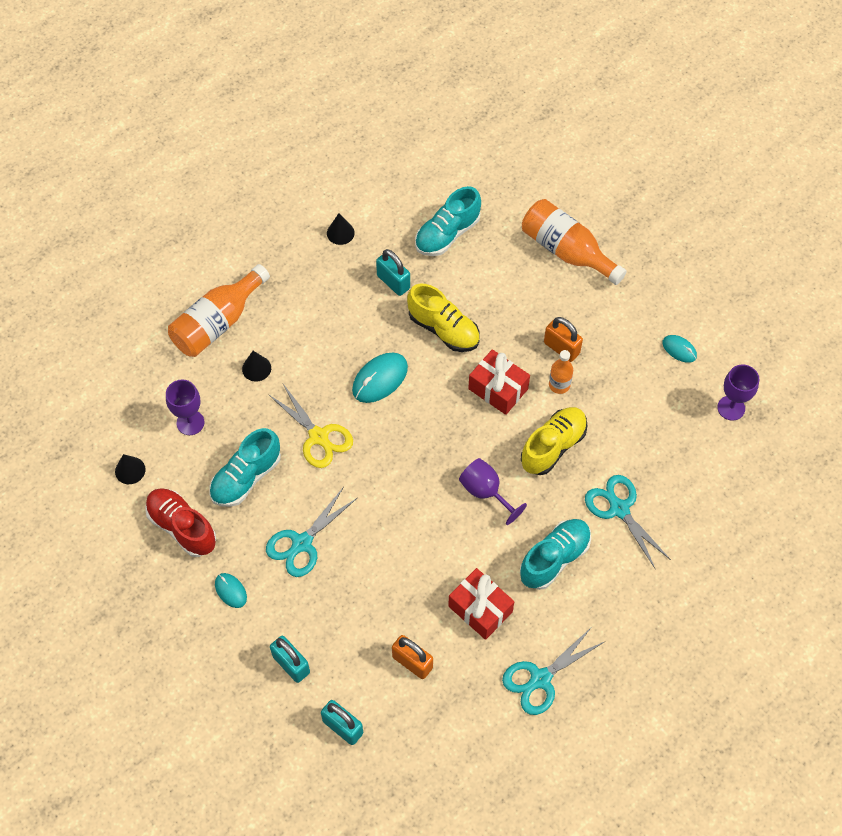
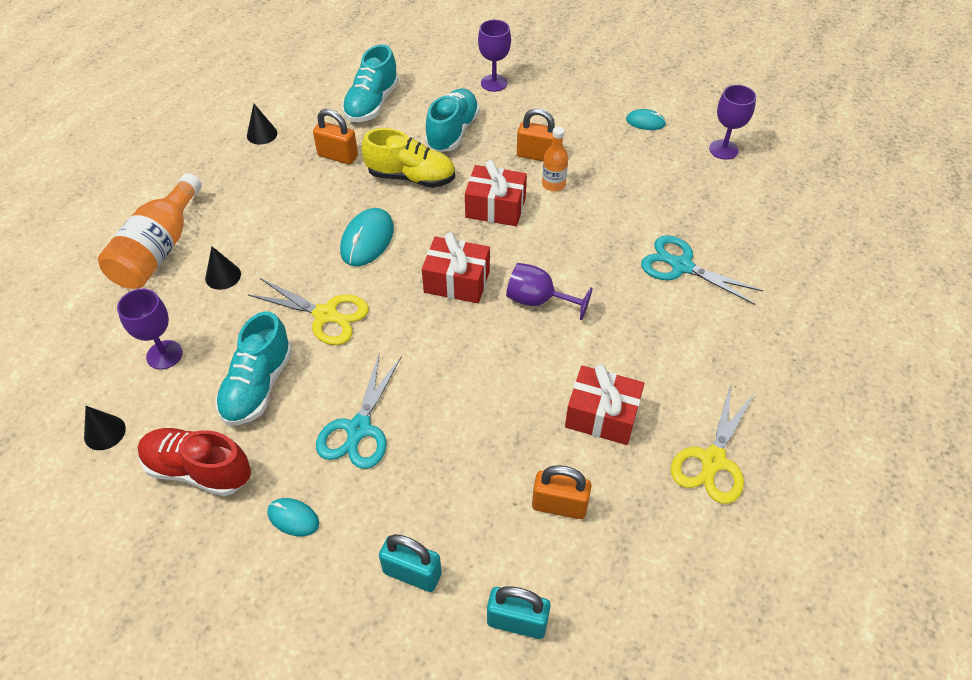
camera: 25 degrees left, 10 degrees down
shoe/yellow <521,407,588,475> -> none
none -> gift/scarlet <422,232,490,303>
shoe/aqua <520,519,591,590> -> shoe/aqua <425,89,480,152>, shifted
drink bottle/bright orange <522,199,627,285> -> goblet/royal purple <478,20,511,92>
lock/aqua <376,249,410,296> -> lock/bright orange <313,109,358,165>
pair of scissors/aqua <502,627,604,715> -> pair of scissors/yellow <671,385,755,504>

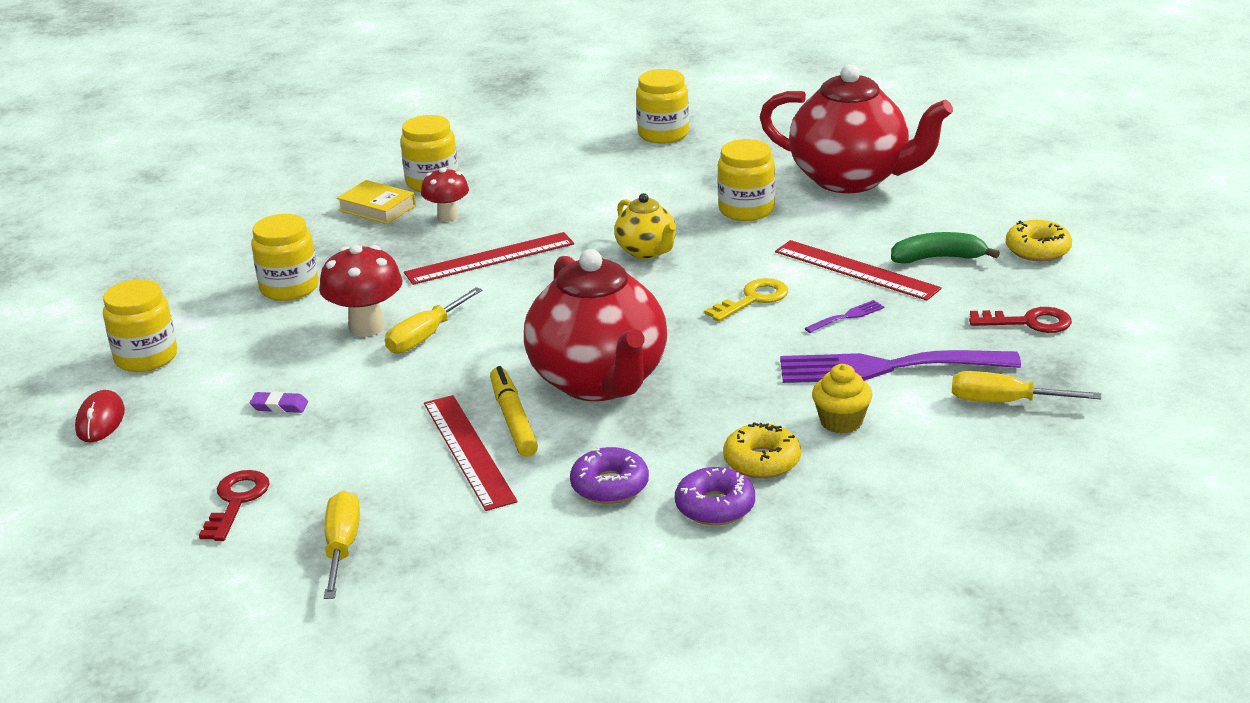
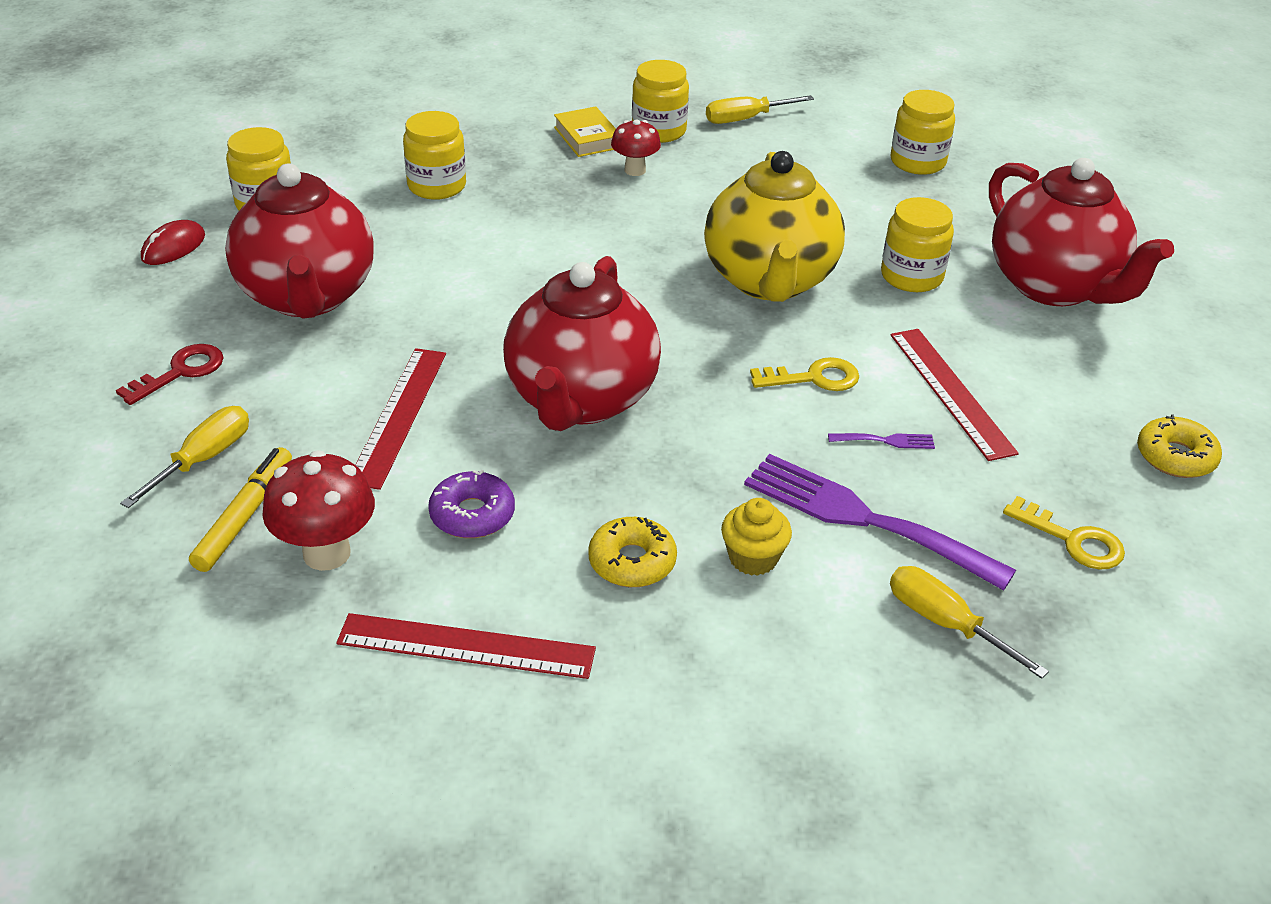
camera: 30 degrees right, 10 degrees up
doughnut/royal purple <675,467,755,525> -> none
banana fruit/green <891,232,1000,263> -> none
mushroom/scarlet <319,245,403,337> -> mushroom/scarlet <262,450,375,571>, shifted
hand screwdriver/yellow <385,287,482,354> -> hand screwdriver/yellow <706,95,814,124>, shifted
ruler/scarlet <404,232,574,285> -> ruler/scarlet <336,613,596,679>, shifted
felt pen/yellow <490,366,538,457> -> felt pen/yellow <189,447,292,572>, shifted
pencil eraser/royal purple <250,391,308,413> -> tea pot/scarlet <225,163,374,319>
door key/scarlet <969,307,1072,333> -> door key/yellow <1003,496,1125,570>
tea pot/yellow <614,193,676,259> -> tea pot/yellow <704,151,845,302>, x2.04

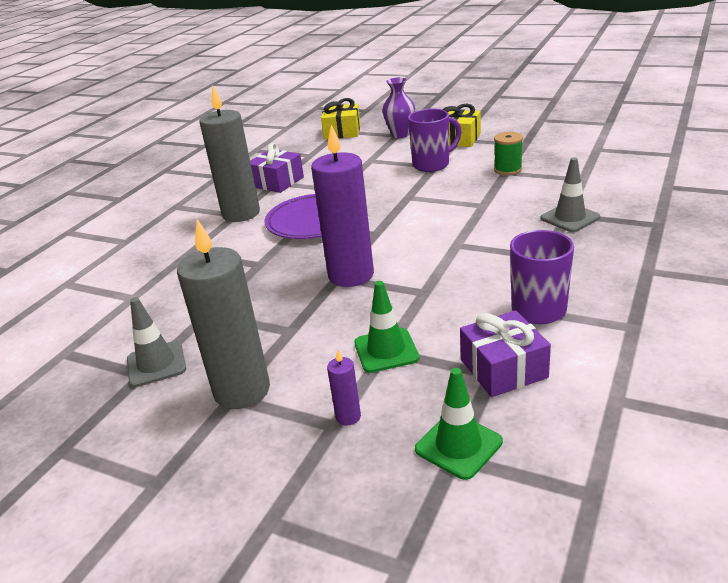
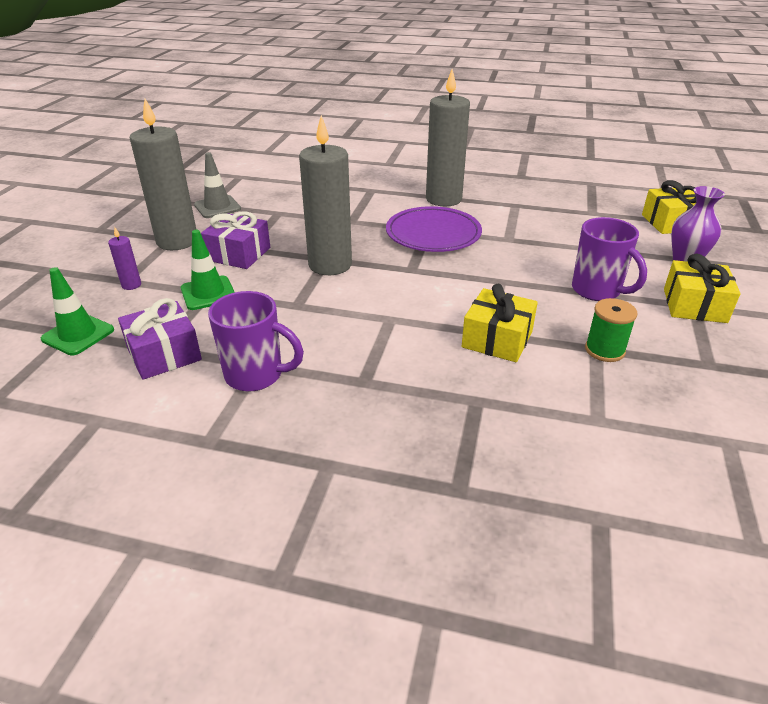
camera: 75 degrees right, 5 degrees up
safety cone/ash-grey <540,157,600,232> -> none
none -> gift/yellow <462,284,538,362>
gift/royal purple <250,143,304,193> -> gift/royal purple <201,211,270,269>, shifted
pillar candle/royal purple <311,125,374,287> -> pillar candle/ash-grey <299,115,352,275>

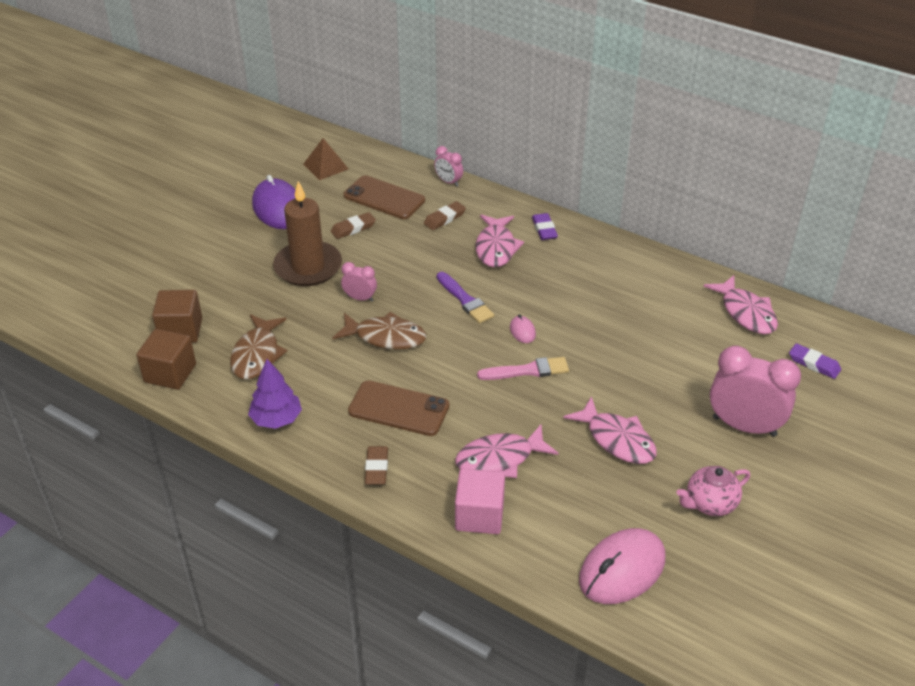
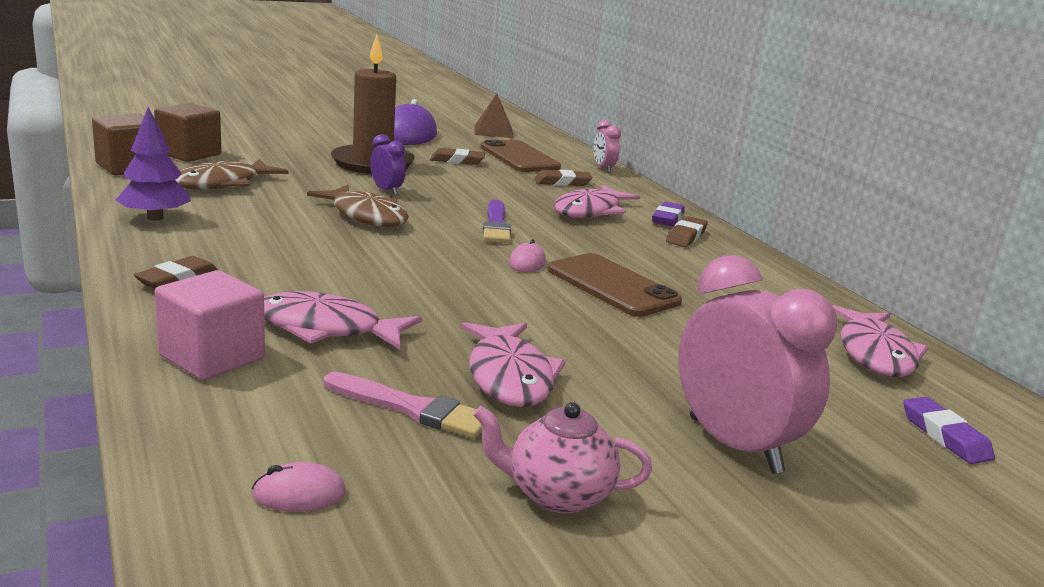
camera: 30 degrees right, 20 degrees down
none -> pencil eraser/brown <666,216,708,247>
smartphone/brown <348,381,450,436> -> smartphone/brown <547,253,682,317>, shifted
paint brush/rose-pink <477,357,569,380> -> paint brush/rose-pink <324,372,482,439>, shifted
bedside clock/rose-pink <341,262,377,302> -> bedside clock/royal purple <370,134,406,196>
mouse/rose-pink <579,528,665,604> -> mouse/rose-pink <252,462,346,512>, x0.44

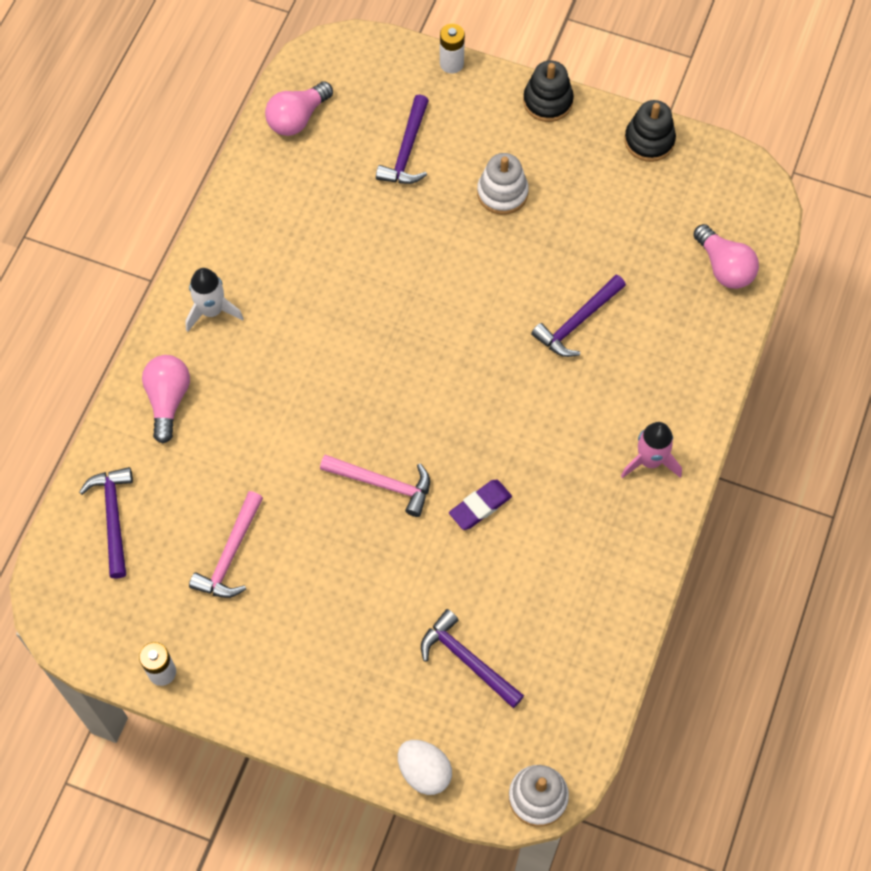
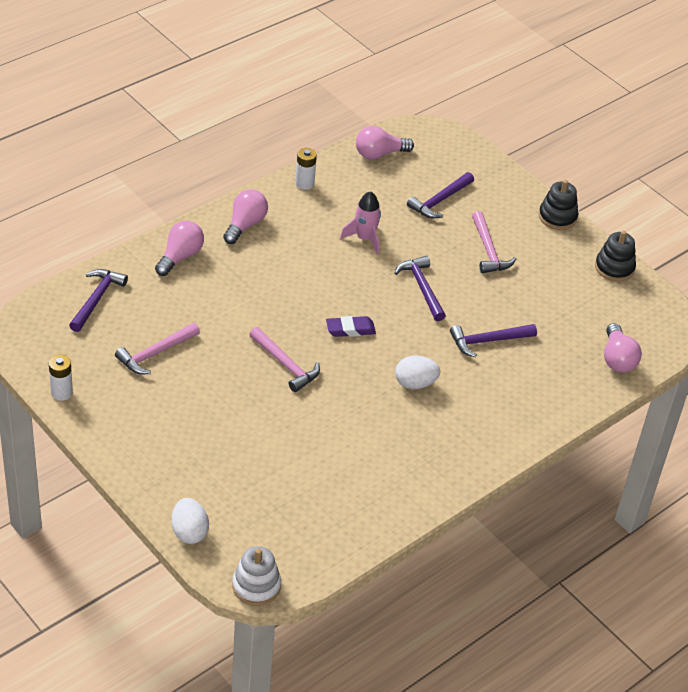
camera: 25 degrees right, 20 degrees down
none -> toy egg/snow-white <395,355,440,389>
carpenter's hammer/royal purple <421,609,524,708> -> carpenter's hammer/royal purple <394,256,446,321>, shifted
AA battery/snow-white <440,24,465,74> -> AA battery/snow-white <295,148,317,190>, shifted
pencil eraser/royal purple <449,480,512,530> -> pencil eraser/royal purple <326,316,376,337>, shifted
rocket/rose-pink <621,422,682,478> -> rocket/rose-pink <340,191,381,255>, shifted
rocket/snow-white <185,268,244,332> -> bulb/rose-pink <223,189,268,244>
ring stacker/snow-white <477,153,529,215> -> carpenter's hammer/rose-pink <472,211,516,273>

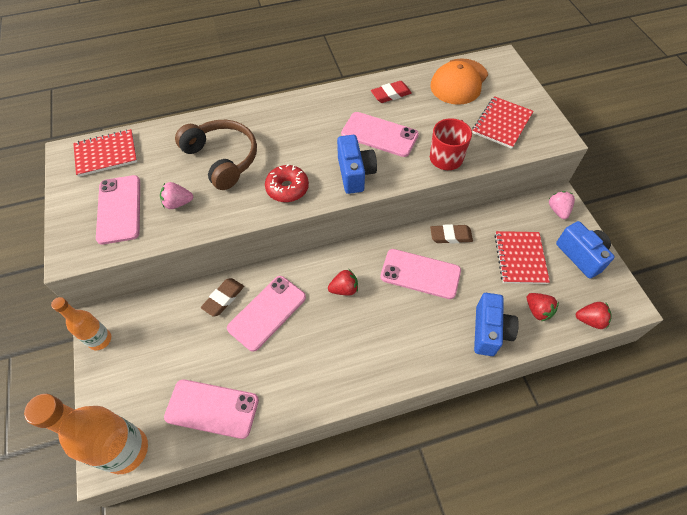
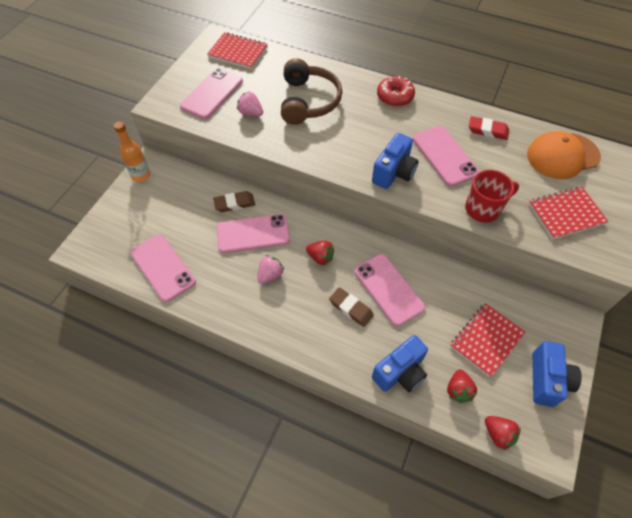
camera: 40 degrees right, 0 degrees up
drink bottle/bright orange <24,393,148,474> -> none
doughnut/scarlet <265,164,309,202> -> doughnut/scarlet <377,76,415,107>, shifted
pencil eraser/brown <430,224,473,244> -> pencil eraser/brown <329,287,374,327>, shifted
strawberry/rose-pink <549,191,575,219> -> strawberry/rose-pink <257,255,284,284>, shifted

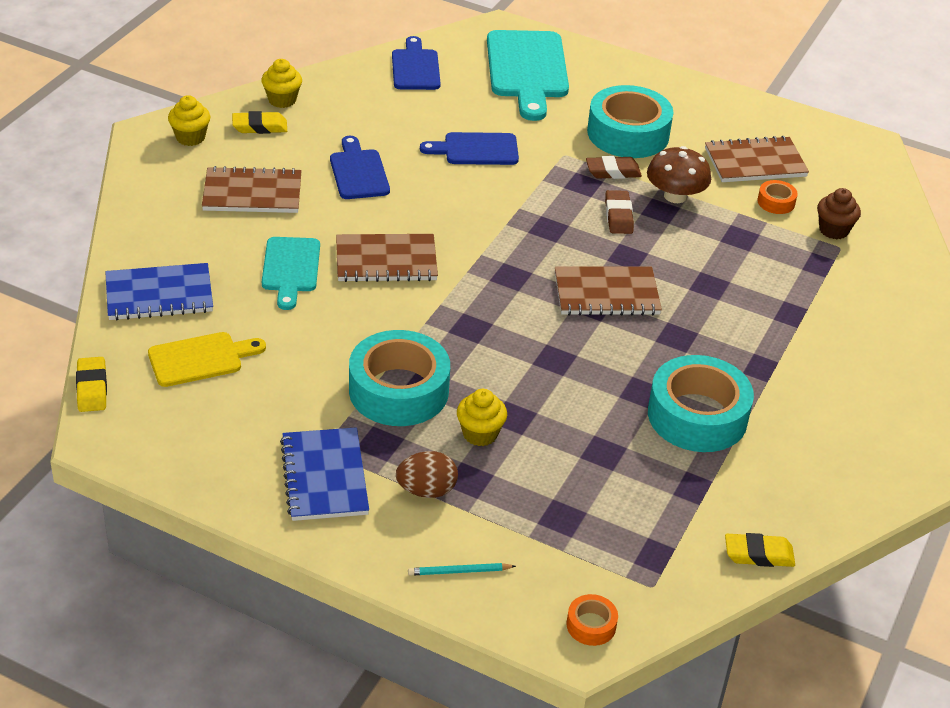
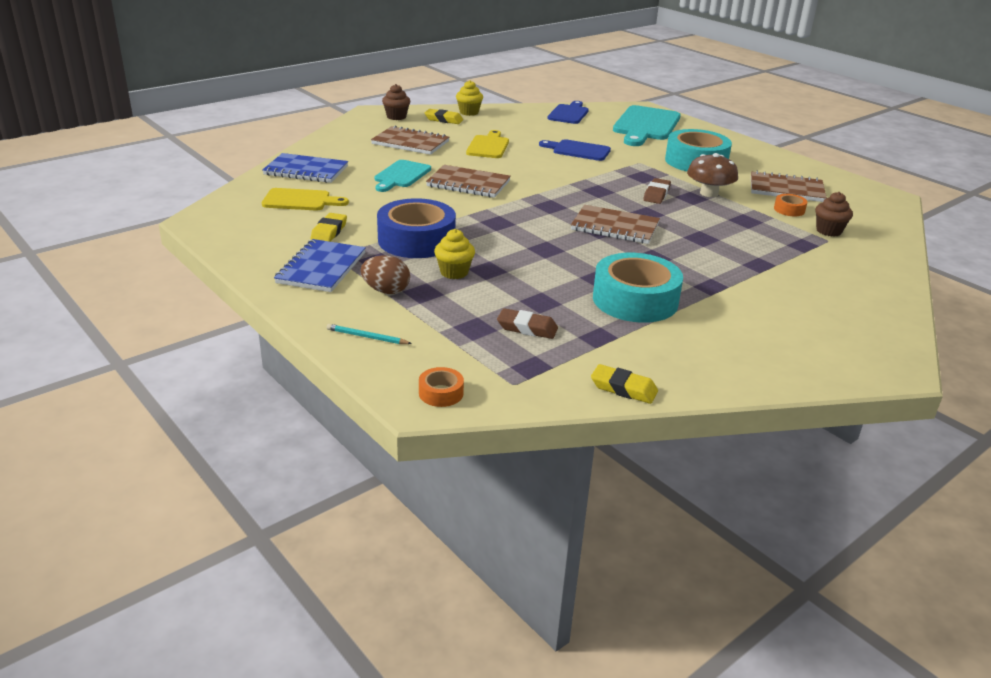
camera: 25 degrees right, 10 degrees down
pencil eraser/yellow <76,357,107,412> -> pencil eraser/yellow <310,213,347,242>, shifted
pencil eraser/brown <586,156,642,179> -> pencil eraser/brown <497,308,558,339>, shifted
cupcake/yellow <168,95,210,146> -> cupcake/brown <382,84,410,120>
cutting board/royal blue <330,136,390,199> -> cutting board/yellow <466,130,509,158>
roll of tape/aqua <349,330,450,426> -> roll of tape/royal blue <377,198,456,258>

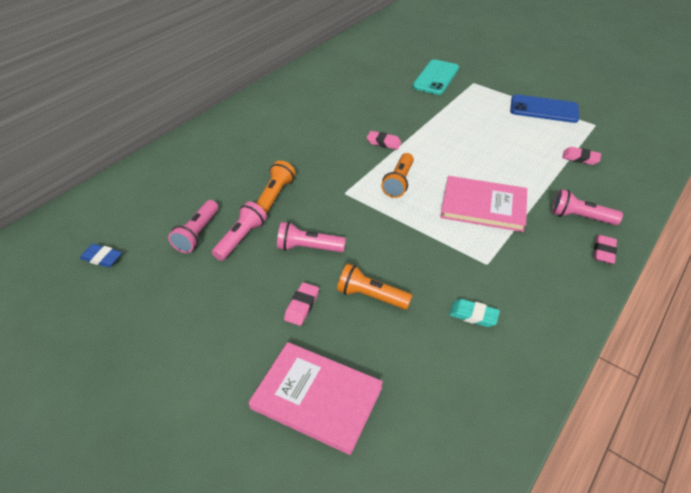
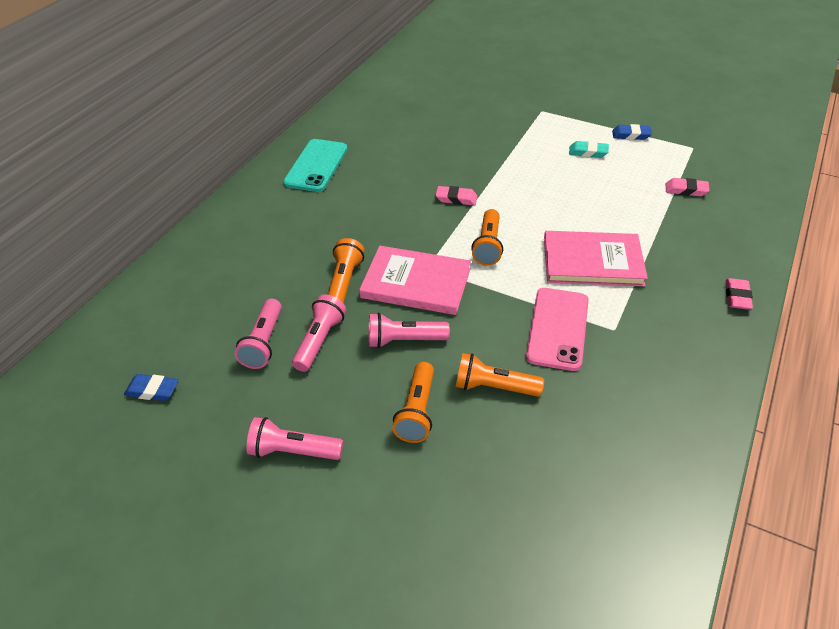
camera: 10 degrees left, 0 degrees up
none -> smartphone/rose-pink <526,288,589,371>
hardback/rose-pink <249,342,383,455> -> hardback/rose-pink <359,246,471,315>, shifted
smartphone/aqua <412,59,459,95> -> smartphone/aqua <283,139,347,192>, shifted
pencil eraser/aqua <449,299,500,327> -> pencil eraser/aqua <569,141,609,158>, shifted
torch/rose-pink <552,189,623,225> -> torch/rose-pink <246,417,343,460>, shifted
pencil eraser/rose-pink <284,282,319,326> -> torch/bright orange <392,362,434,443>
smartphone/royal blue <510,94,579,123> -> pencil eraser/royal blue <612,124,652,140>

